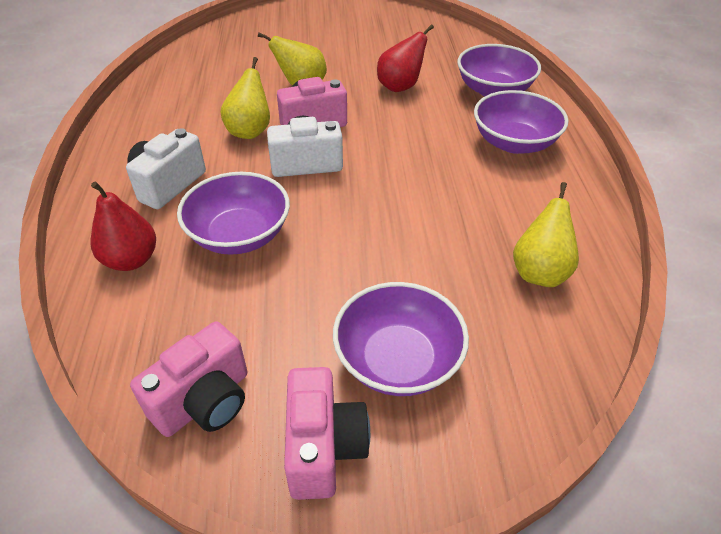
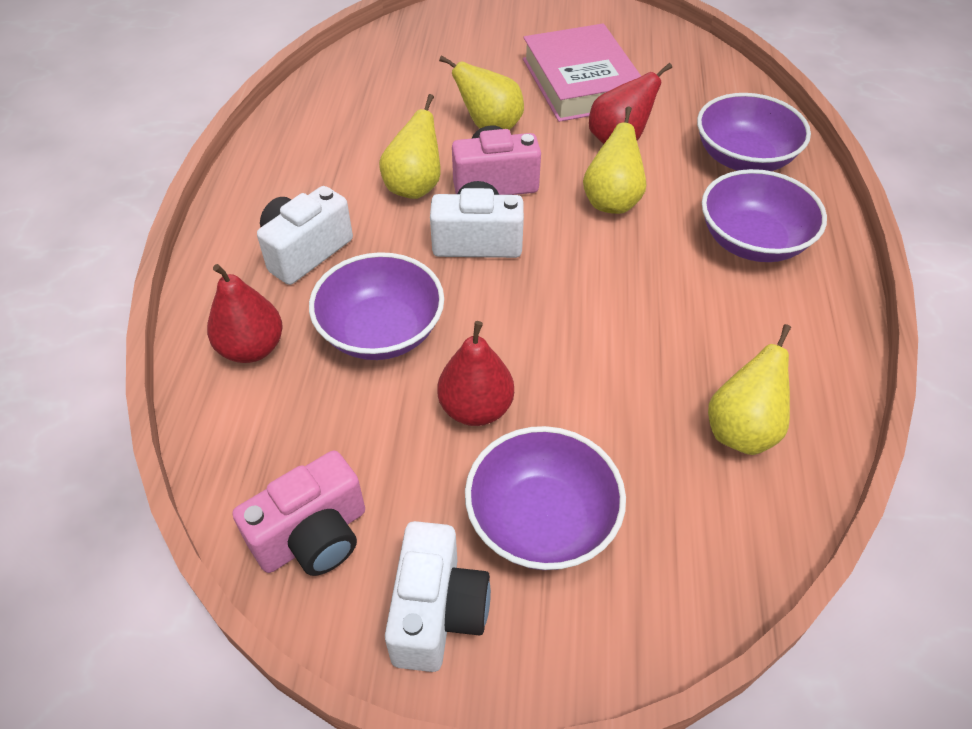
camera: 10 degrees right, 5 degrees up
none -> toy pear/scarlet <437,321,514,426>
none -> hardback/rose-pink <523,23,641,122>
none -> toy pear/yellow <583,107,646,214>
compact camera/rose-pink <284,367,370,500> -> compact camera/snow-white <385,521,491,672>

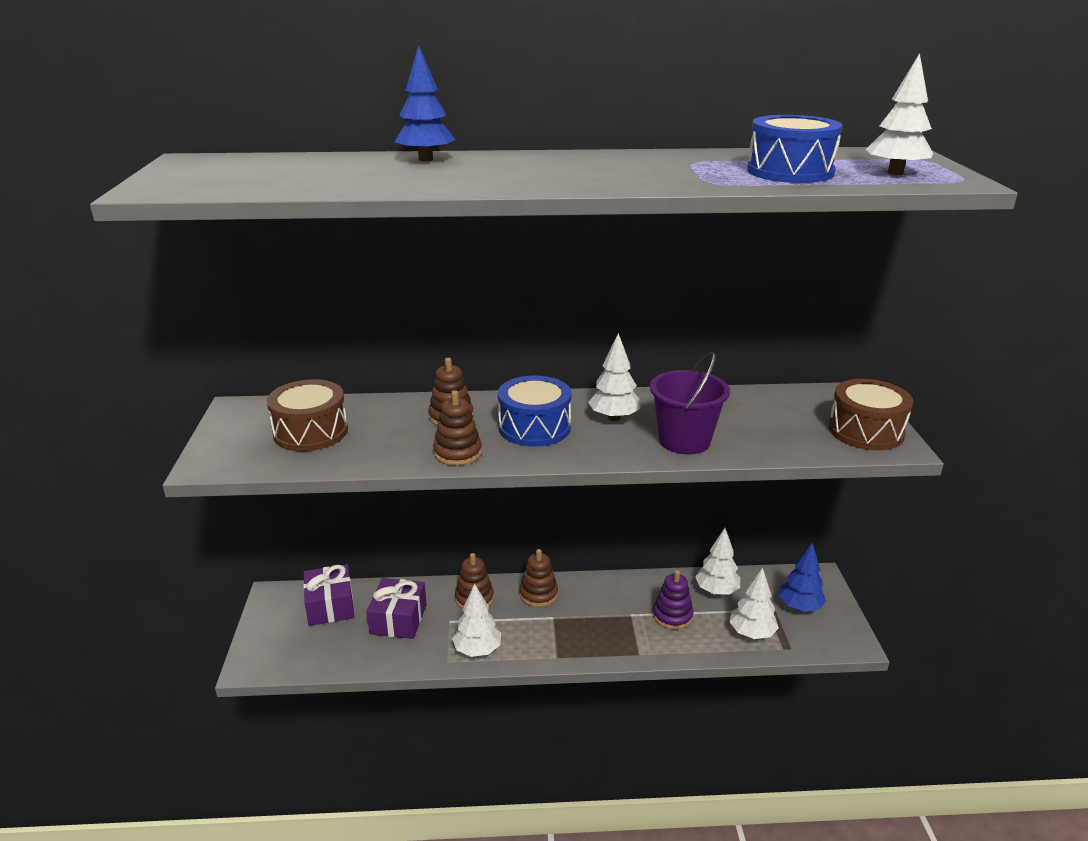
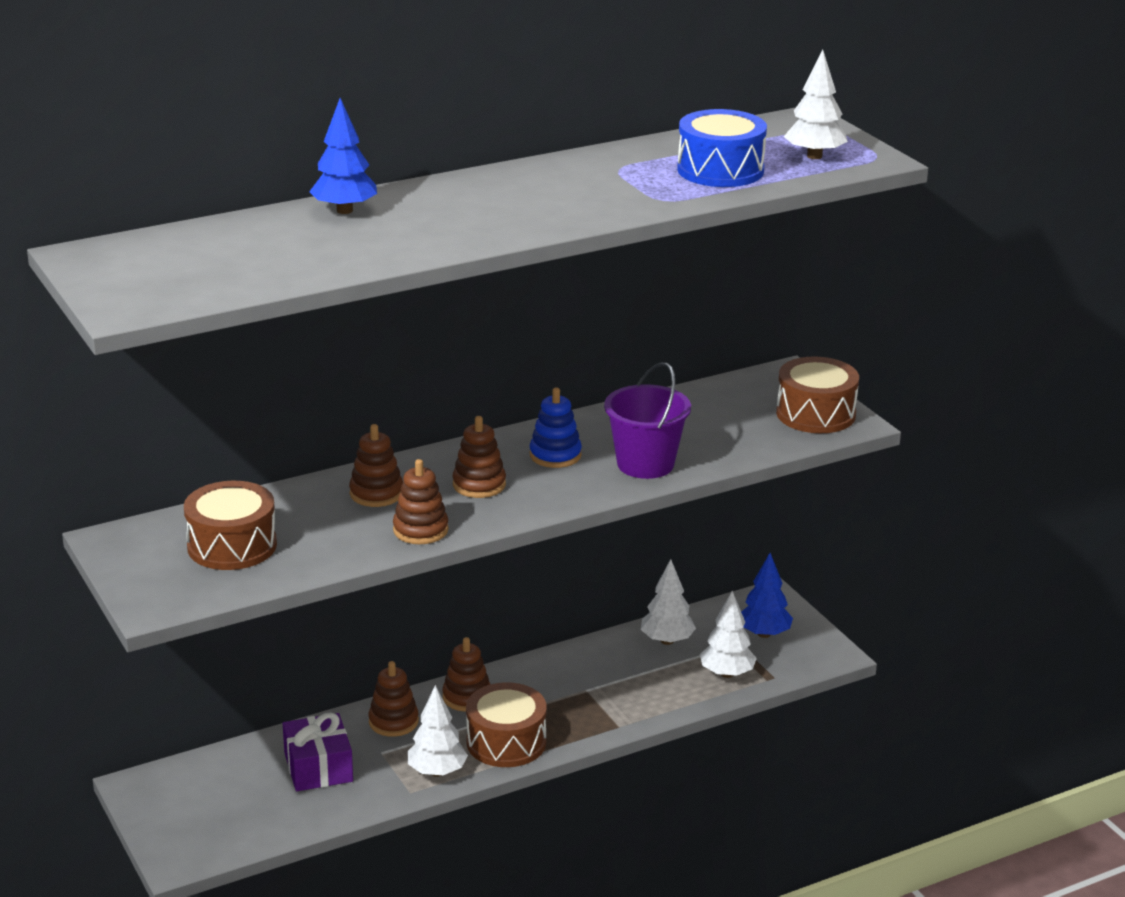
camera: 25 degrees left, 0 degrees up
gift/royal purple <303,564,354,626> -> none
ring stacker/royal purple <653,570,693,630> -> none
none -> drum/brown <466,682,547,767>
drum/royal blue <498,376,572,447> -> ring stacker/brown <453,416,506,498>
fir tree/snow-white <588,333,641,421> -> ring stacker/royal blue <530,387,582,468>

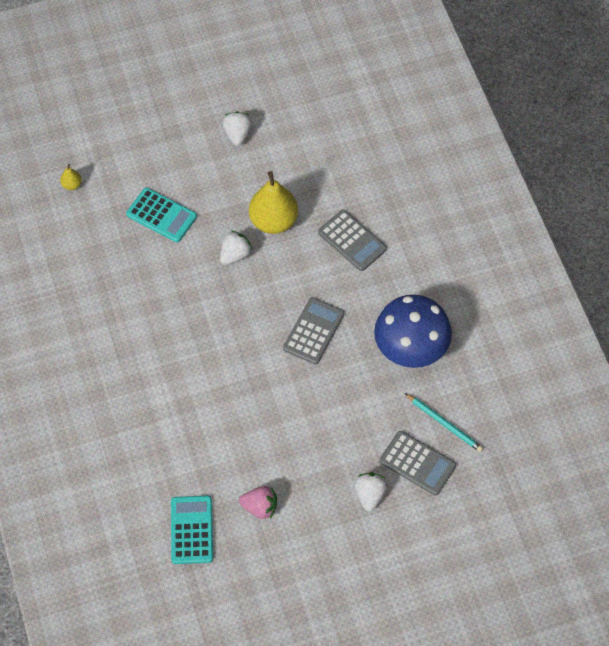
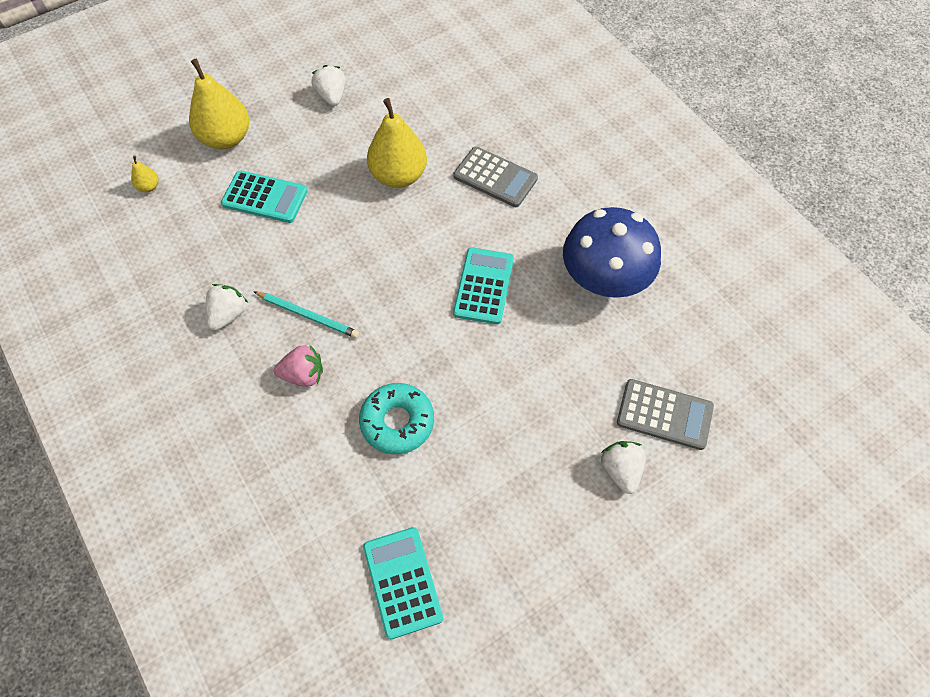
camera: 15 degrees left, 0 degrees up
none -> toy pear/yellow <189,59,249,149>
none -> doughnut/aqua <359,383,434,454>
strawberry/snow-white <220,230,253,265> -> strawberry/snow-white <206,284,248,331>, shifted
strawberry/rose-pink <239,486,277,519> -> strawberry/rose-pink <274,344,323,387>, shifted
wooden pencil/aqua <405,393,483,452> -> wooden pencil/aqua <253,291,359,338>, shifted
adding machine/ash-grey <283,297,344,365> -> adding machine/aqua <453,247,514,324>

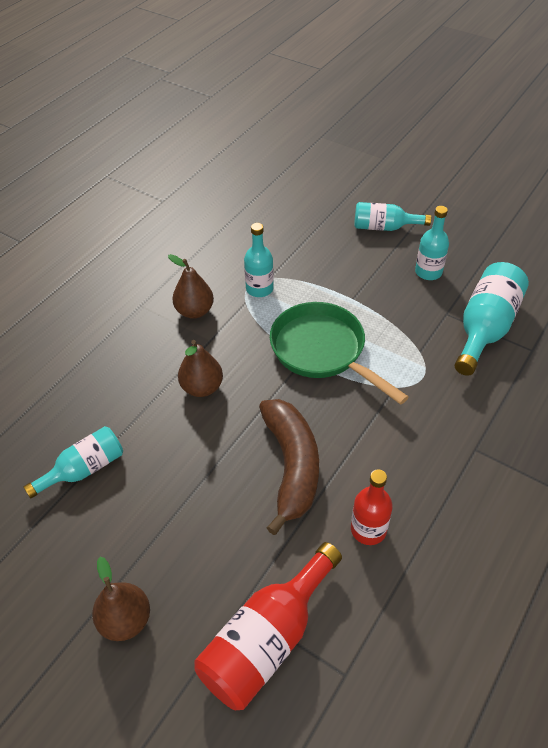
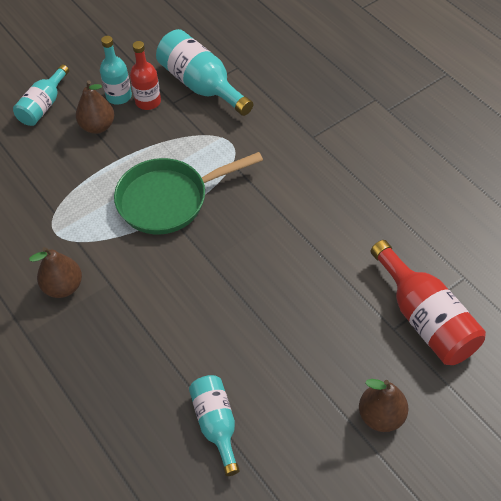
camera: 70 degrees left, 5 degrees up
drink bottle/aqua <244,223,274,297> -> none
banana fruit/brown <259,399,319,535> -> none
toy pear/brown <178,340,223,397> -> toy pear/brown <76,80,114,134>, shifted
drink bottle/scarlet <351,469,393,545> -> drink bottle/scarlet <130,41,161,110>, shifted

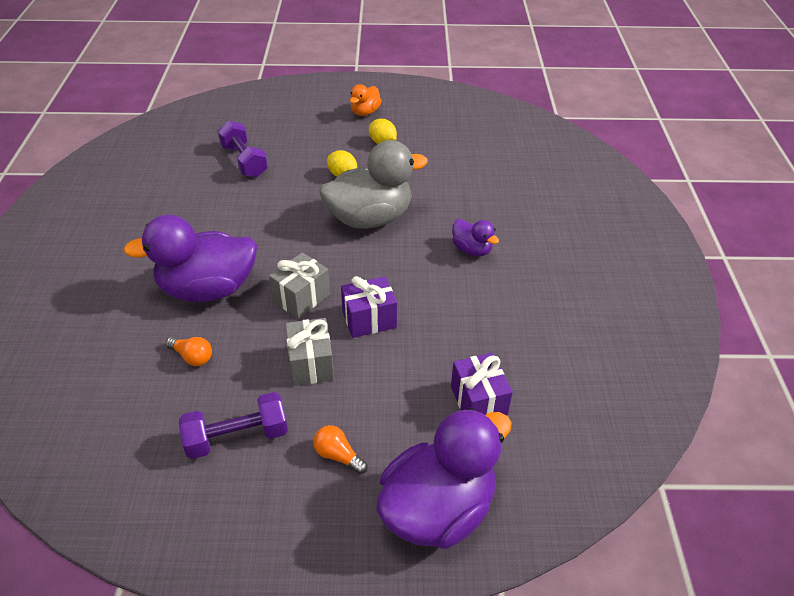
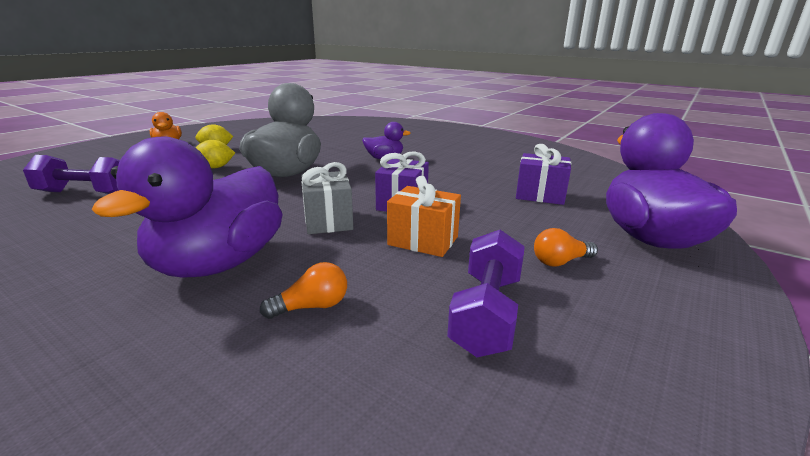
camera: 55 degrees left, 20 degrees down
gift/ash-grey <285,318,334,386> -> gift/bright orange <387,176,461,257>

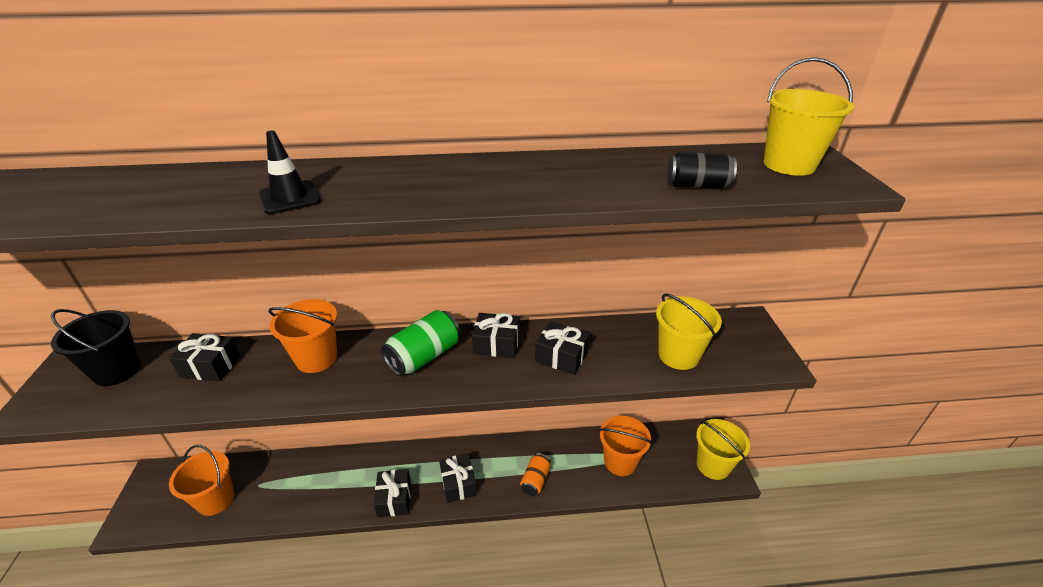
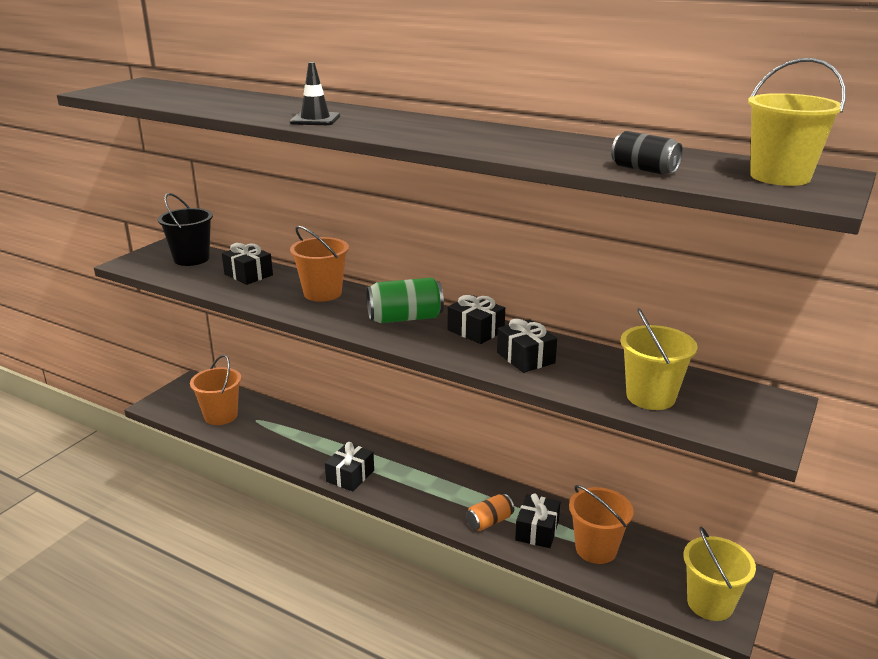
camera: 35 degrees right, 10 degrees down
gift/ebony <439,453,477,503> -> gift/ebony <515,493,560,548>, shifted

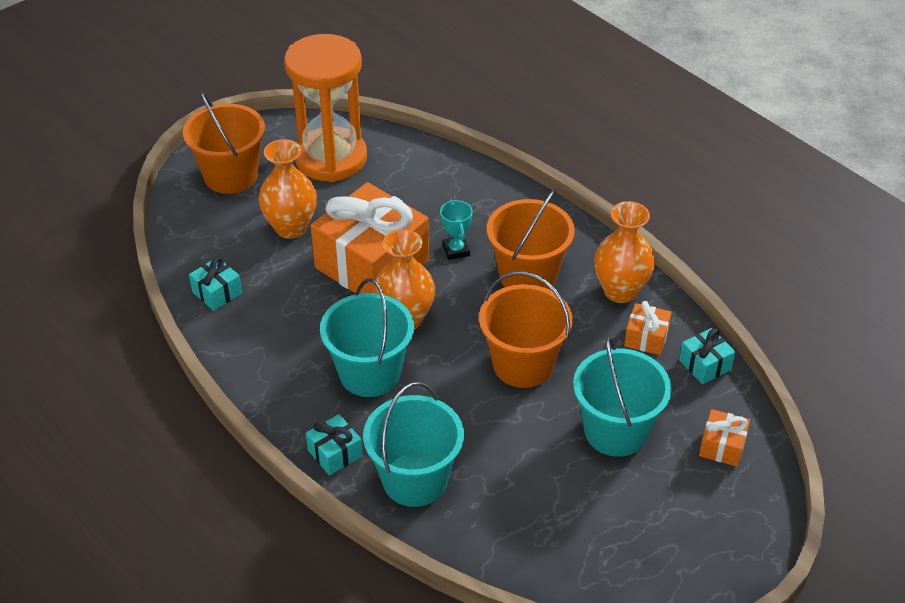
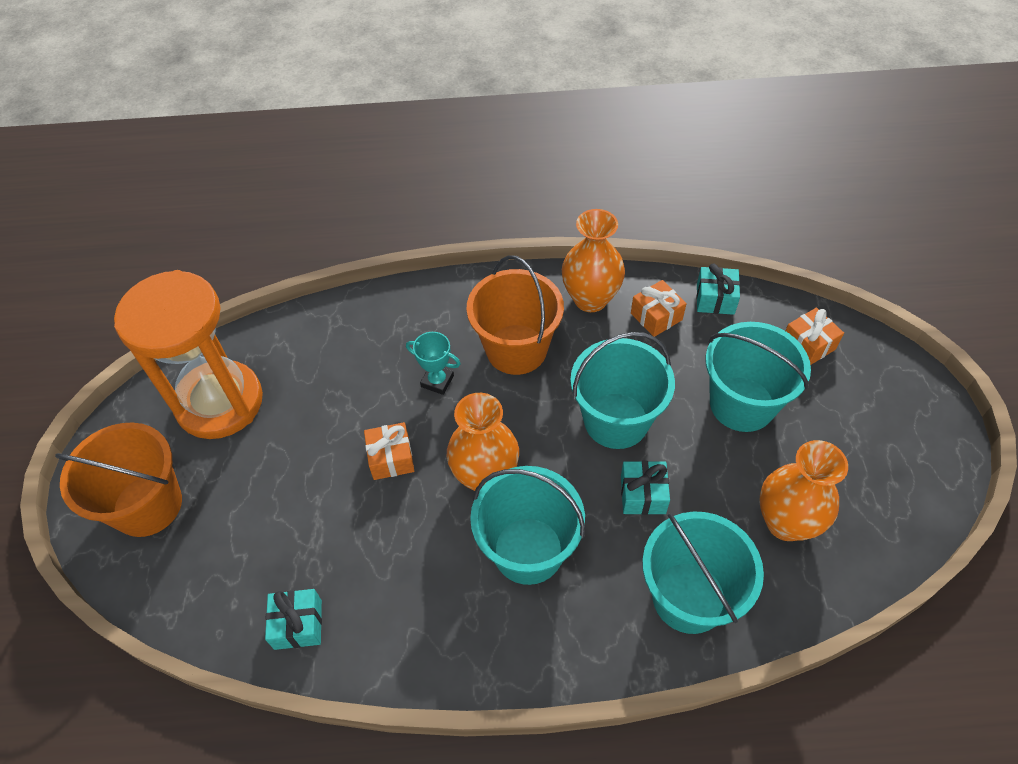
camera: 50 degrees left, 10 degrees up
flower vase/bright orange <258,139,317,239> -> flower vase/bright orange <759,440,848,541>, shifted
gift/aqua <306,414,363,475> -> gift/aqua <621,461,670,515>, shifted
pail/bright orange <479,271,573,388> -> pail/aqua <570,332,675,449>
gift/bright orange <311,182,429,294> -> gift/bright orange <364,422,414,480>, x0.43

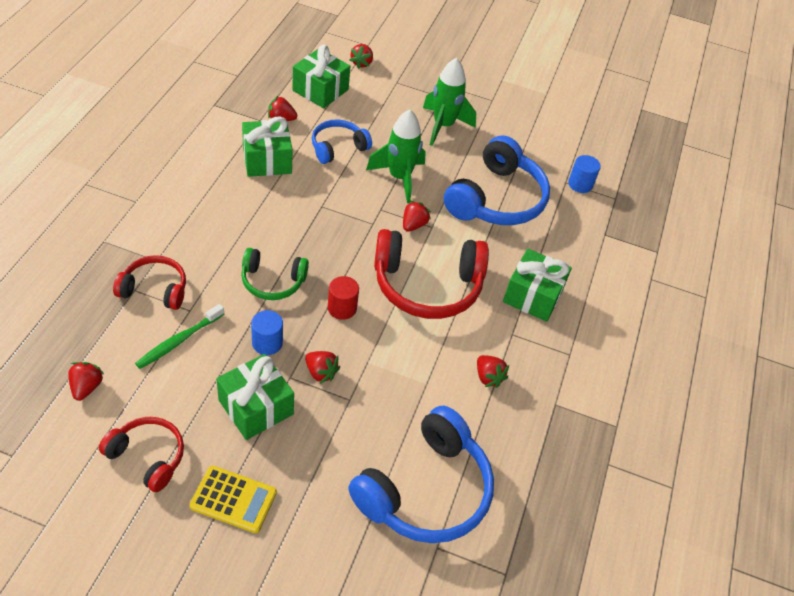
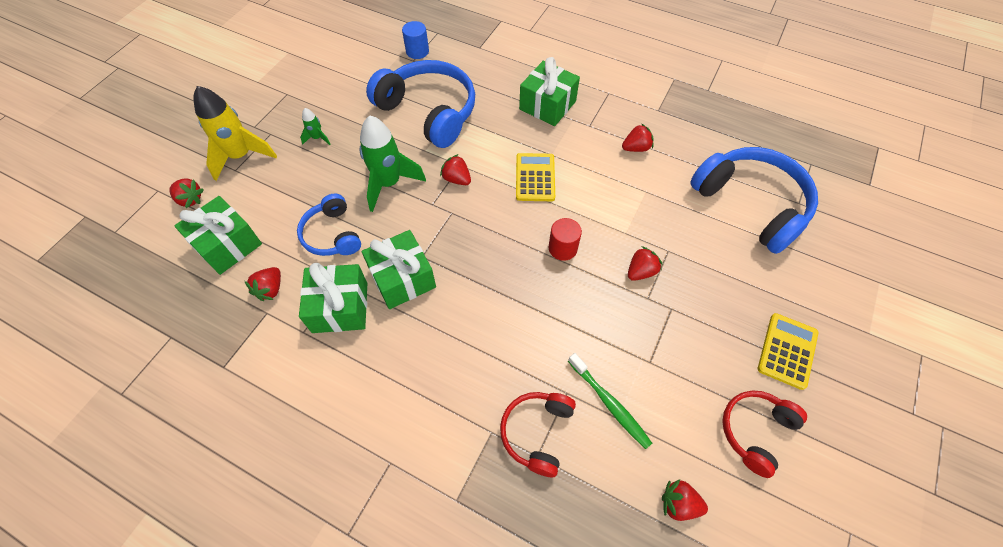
camera: 75 degrees left, 10 degrees up
headphones/green <241,248,309,300> -> none
cylinder/royal blue <251,310,283,355> -> none
none -> rocket/yellow <193,86,277,181>
gift/green <217,354,294,440> -> gift/green <362,230,436,309>, shifted
headphones/scarlet <374,229,489,319> -> adding machine/yellow <516,153,555,201>
rocket/green <423,58,476,146> -> rocket/green <300,108,330,145>, x0.46

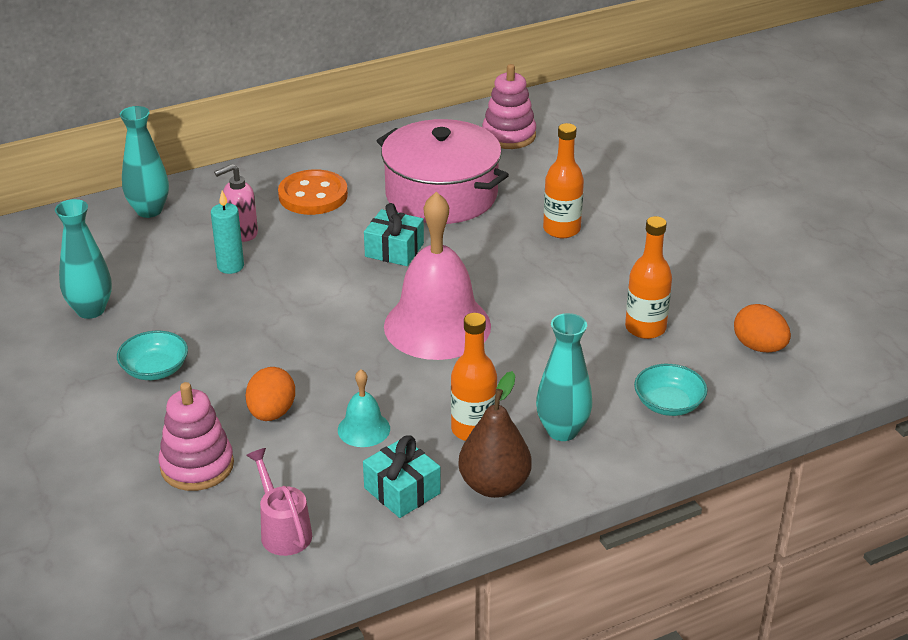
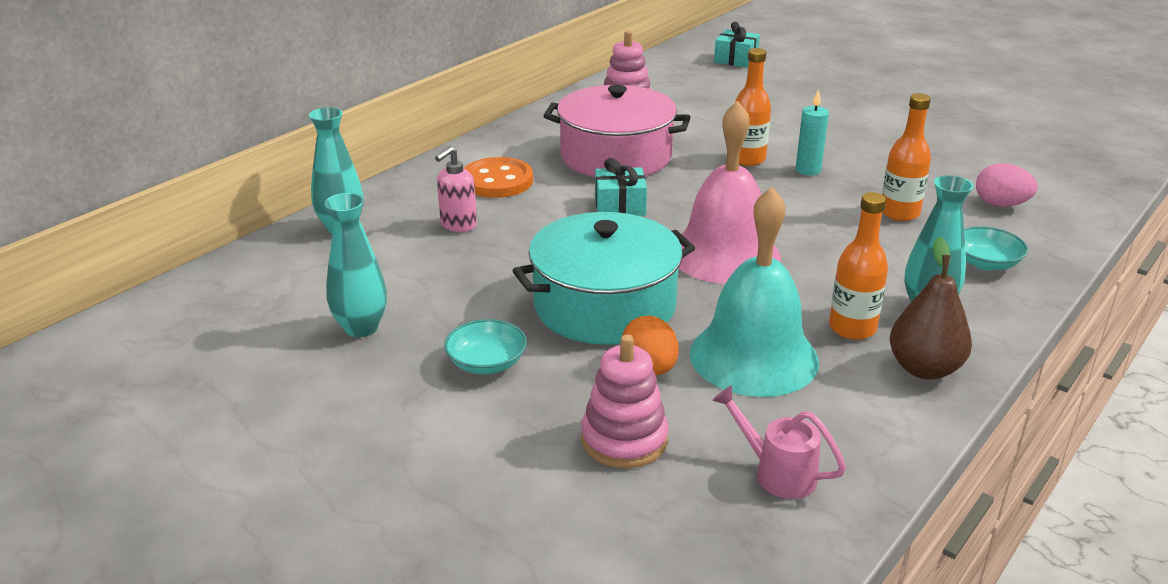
camera: 25 degrees left, 5 degrees down
none -> stockpot/aqua <512,212,695,345>
pillar candle/aqua <211,191,244,274> -> pillar candle/aqua <796,89,829,176>, shifted
gift/aqua <363,435,441,518> -> gift/aqua <714,22,760,68>, shifted
toy egg/bright orange <734,304,791,352> -> toy egg/rose-pink <976,163,1038,207>
school bell/aqua <338,369,390,447> -> school bell/aqua <689,187,819,397>, x2.22

